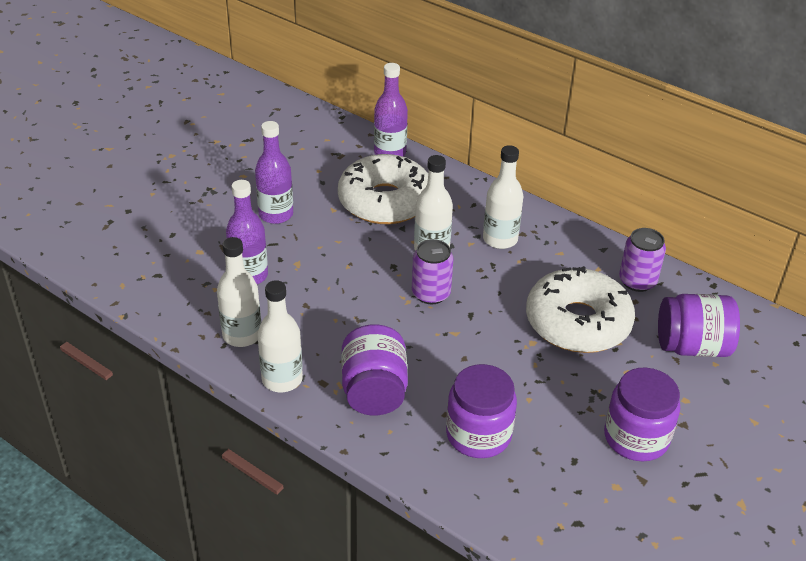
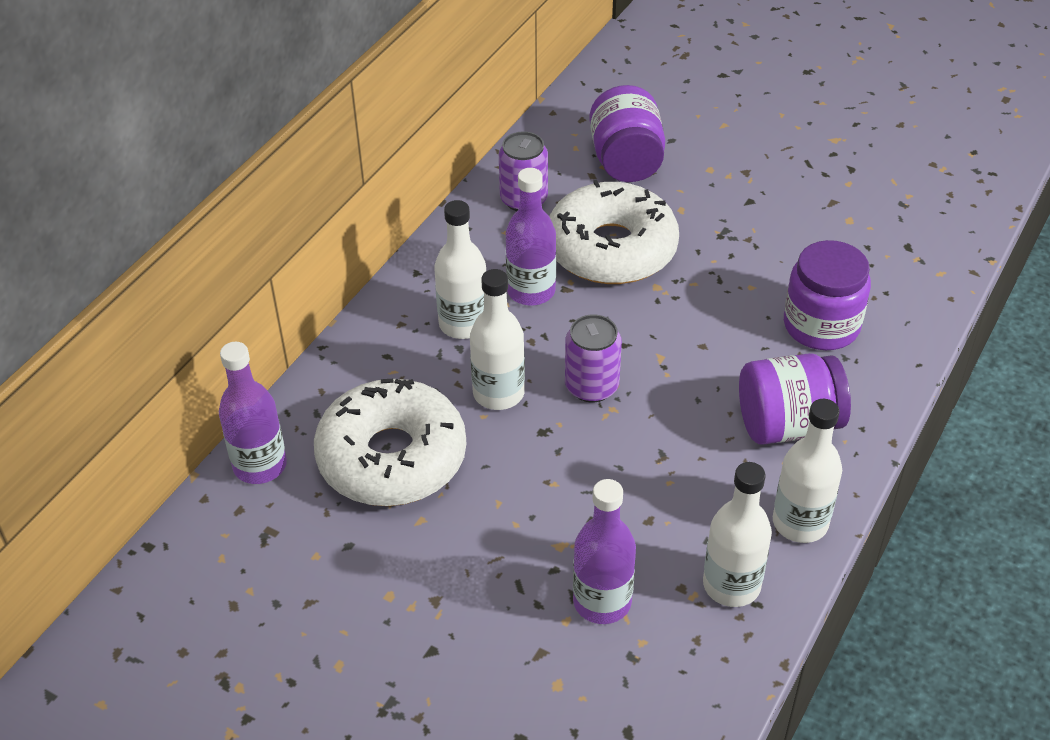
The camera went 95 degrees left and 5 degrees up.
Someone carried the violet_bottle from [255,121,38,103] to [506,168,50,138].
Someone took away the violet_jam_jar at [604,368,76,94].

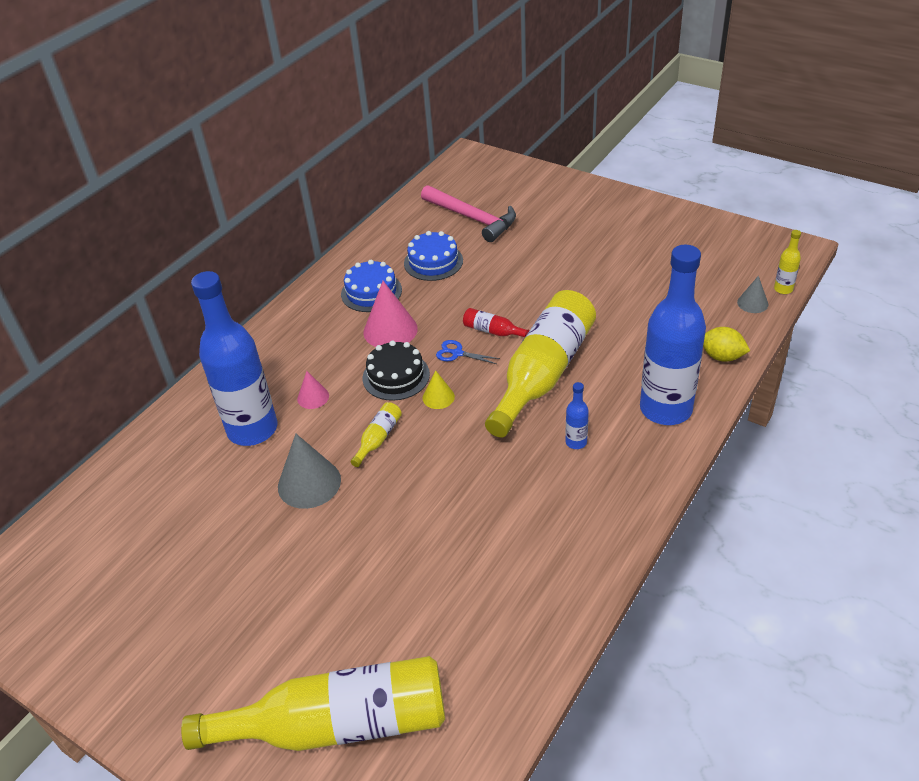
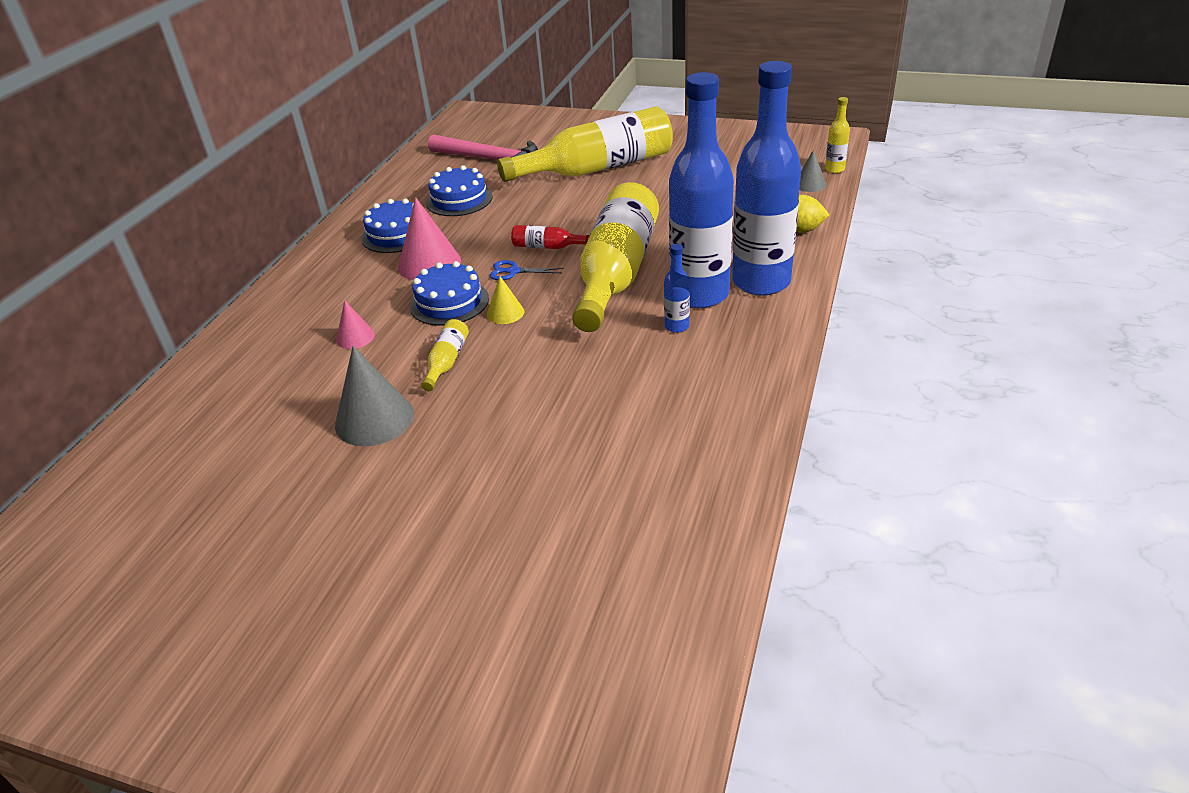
The camera went 15 degrees left and 5 degrees down.
Someone carried the cobalt_bottle from [191,271,86,175] to [669,72,65,236].
Someone repainted the jet-black_gateau at [363,340,67,61], which became the cobalt_gateau at [410,261,79,65].
Someone carried the bright_yellow_bottle from [181,656,264,95] to [497,106,176,76].

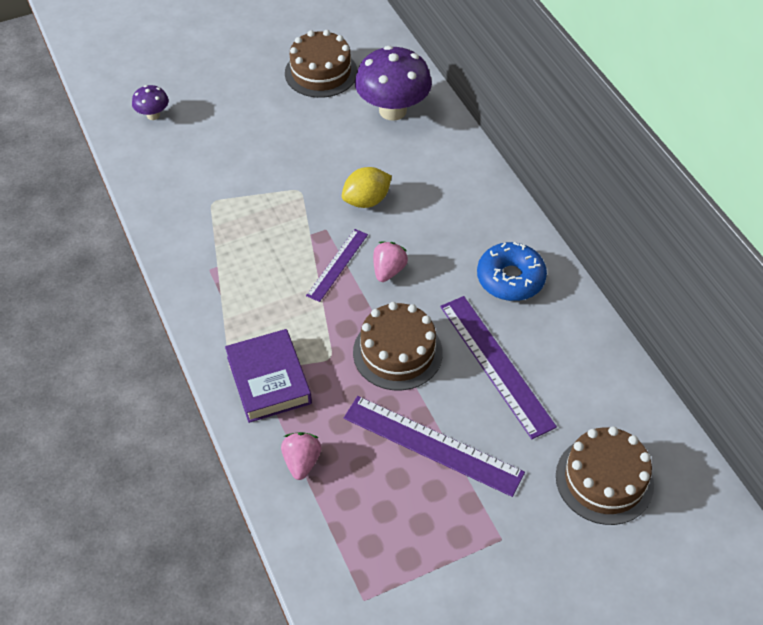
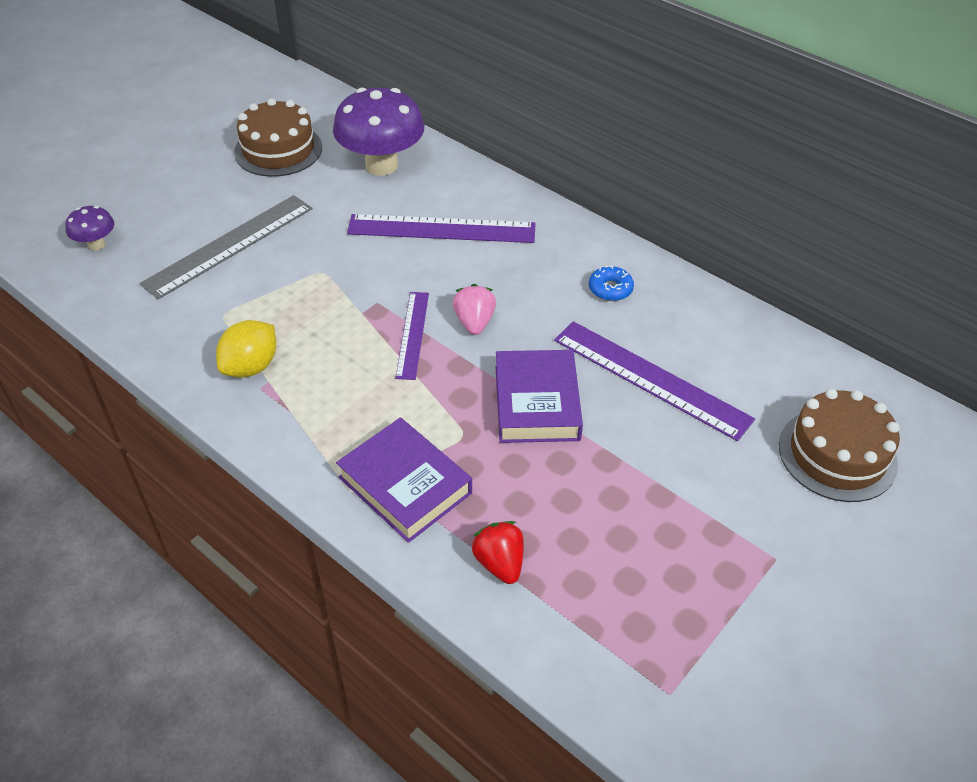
The camera went 25 degrees left and 5 degrees down.
Someone carried the bright_yellow_lemon from [342,167,50,41] to [216,320,60,58].
Someone scaled the cobalt_glazed_donut at [477,242,70,59] by 0.55.
Someone swapped the dark_brown_gateau at [353,302,90,89] for the violet_hardcover at [496,350,87,93].
Someone carried the violet_straightedge from [344,396,181,101] to [347,214,189,29].
Someone repainted the pink_strawberry at [281,432,41,48], which became the crimson_strawberry at [471,521,53,63].
Someone put down the grey_straightedge at [140,195,173,104].

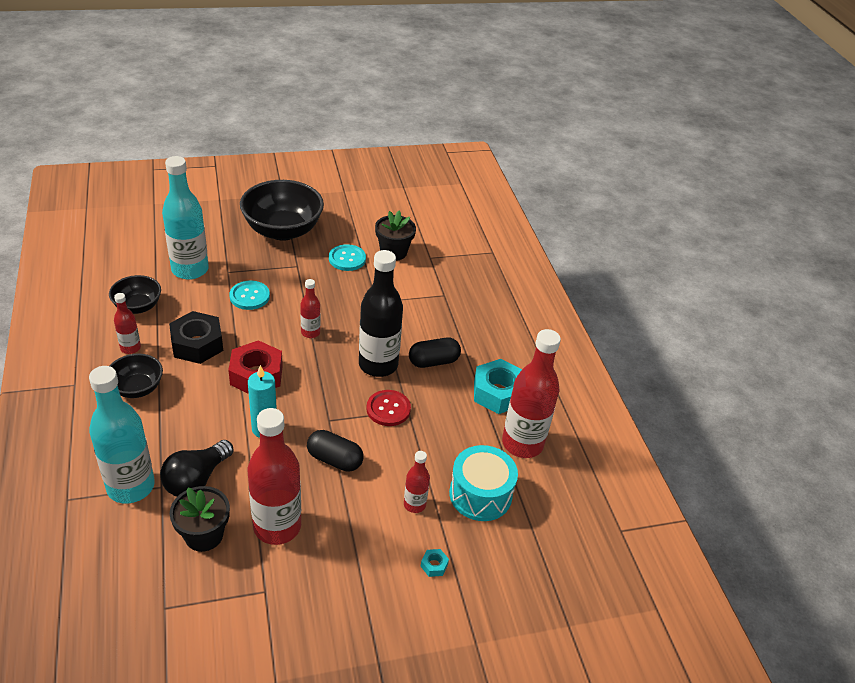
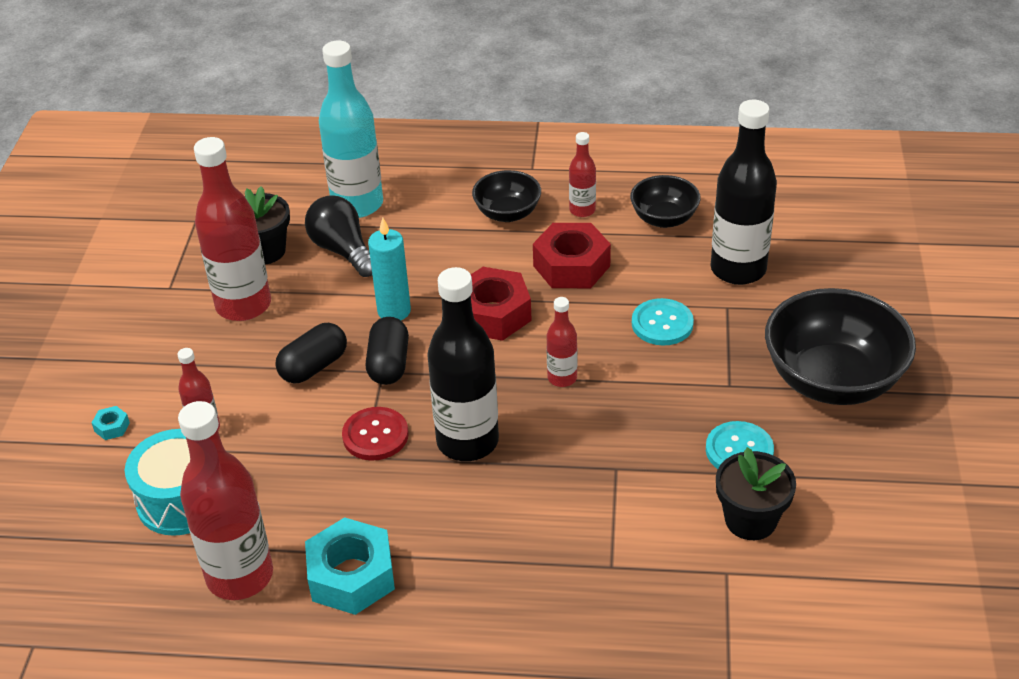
The camera went 115 degrees right and 0 degrees up.
Someone repainted the turquoise_bottle at [162,156,47,124], which became the jet-black_bottle at [710,100,67,185].
Someone repainted the jet-black_hex_nut at [169,311,54,53], which became the crimson_hex_nut at [533,223,78,65].
Someone carried the jet-black_capsule from [409,338,52,30] to [366,317,43,68].

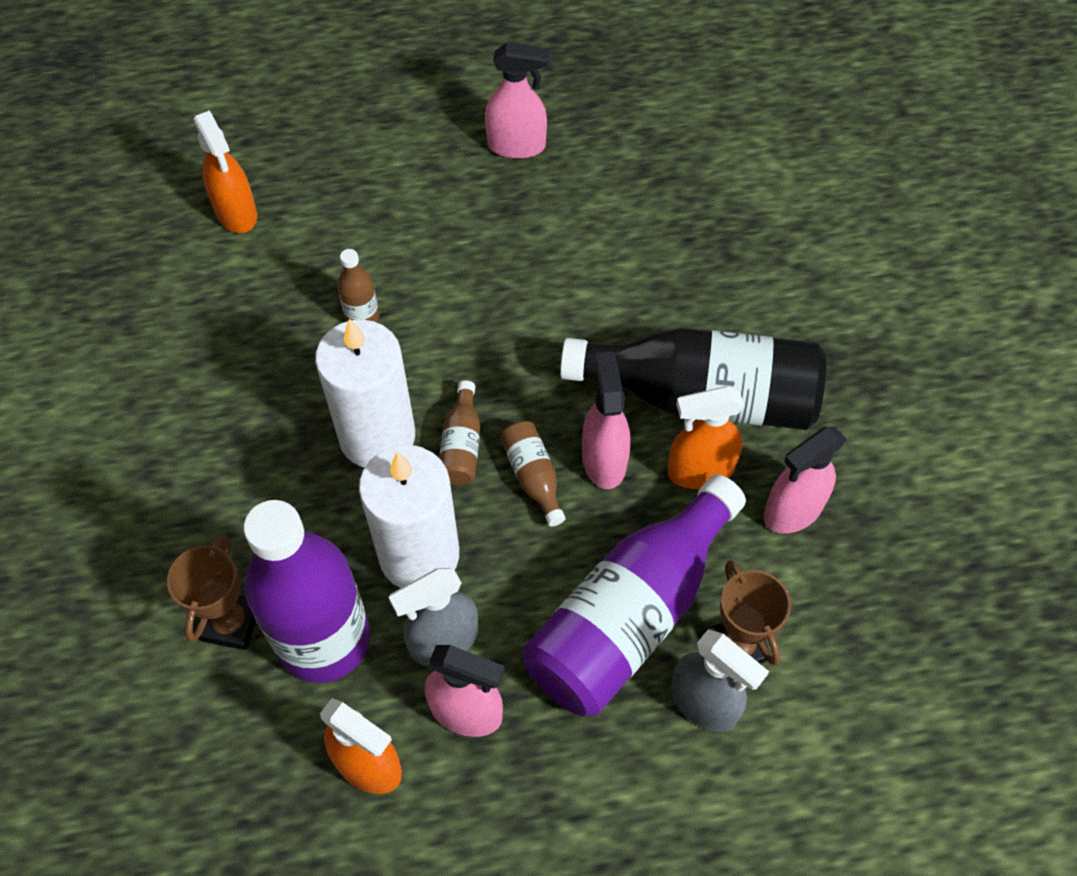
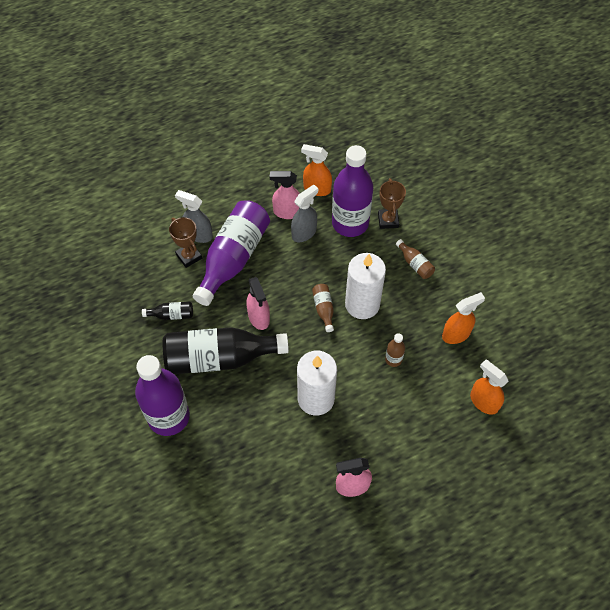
The camera went 165 degrees right and 0 degrees up.
Someone carried the bright_orange_spray_cleaner from [667,386,77,103] to [442,292,43,52].
Someone carried the dark_brown_bottle from [500,421,65,105] to [396,239,39,40].
Someone swapped the pink_spray_cleaner at [764,427,83,107] for the jet-black_bottle at [142,302,51,18].
Someone carried the white_wax_candle from [359,445,100,143] to [297,351,40,65].
Someone put down the violet_bottle at [135,355,55,81].

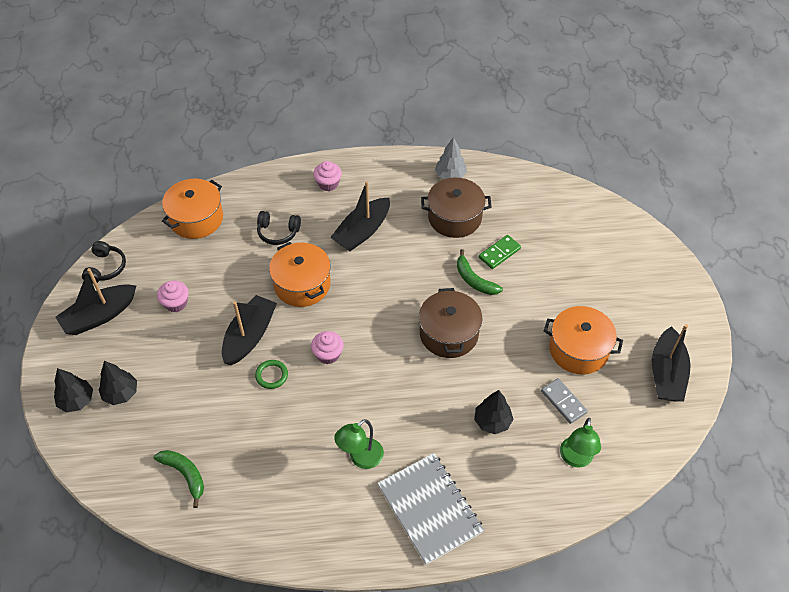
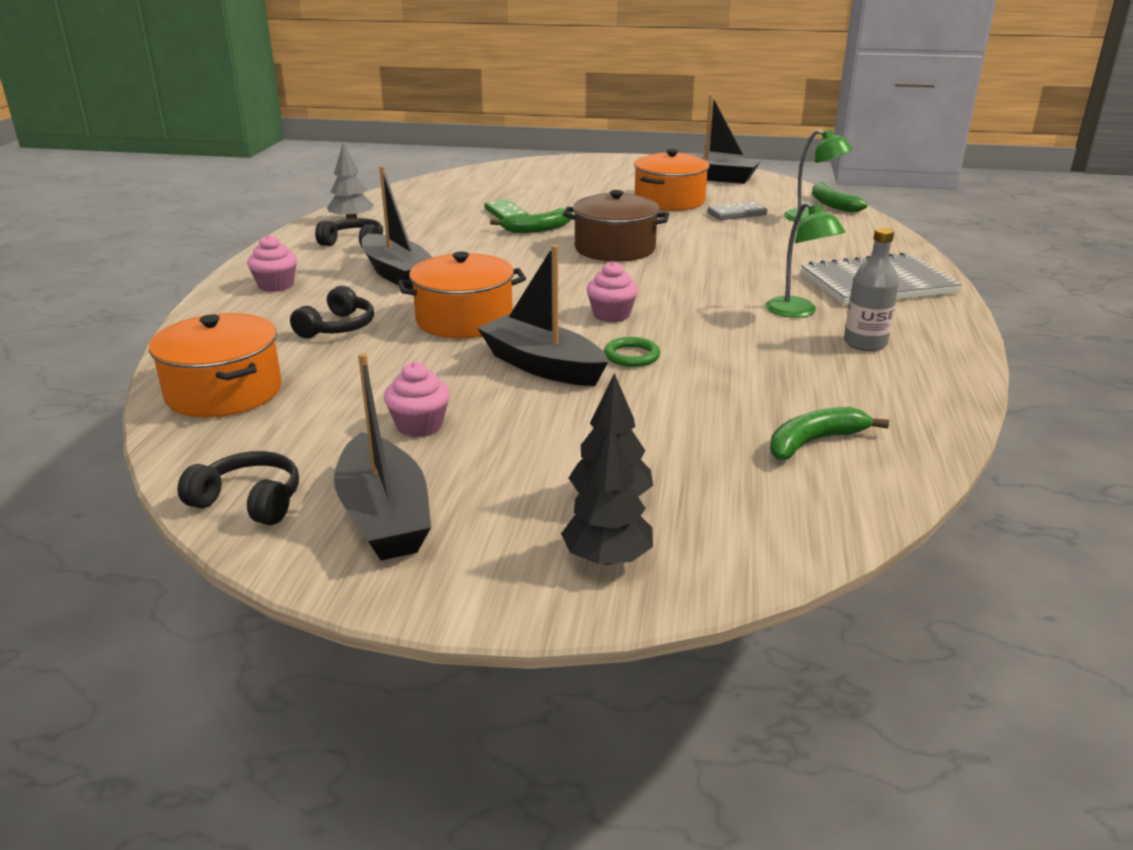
The camera went 75 degrees left and 25 degrees down.
Someone took away the dark_brown_pot at [421,177,71,61].
Someone took away the jet-black_tree at [474,390,39,44].
Someone put down the emerald_banana at [812,182,56,30].
Someone put down the jet-black_over-ear_headphones at [315,218,68,29].
Someone put down the grey_bottle at [844,228,55,123].

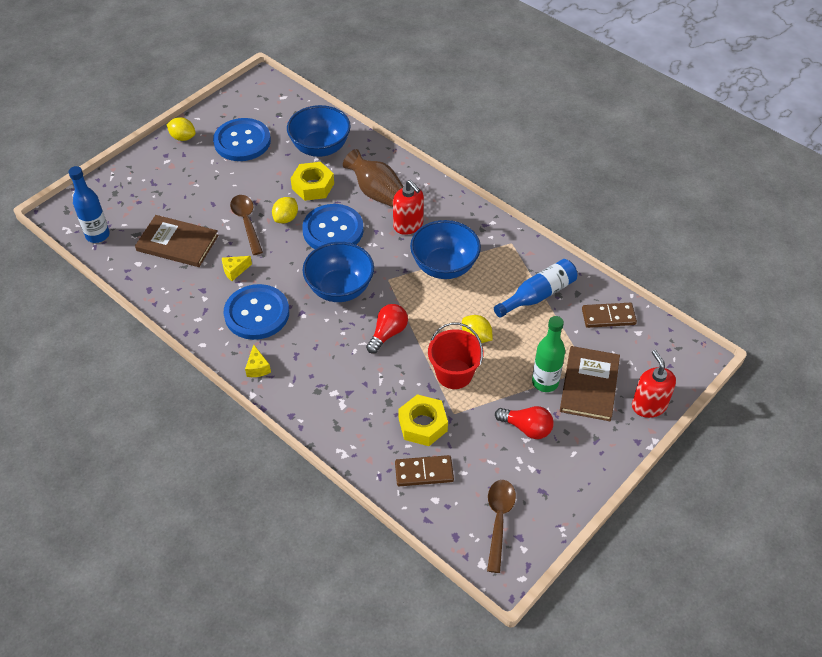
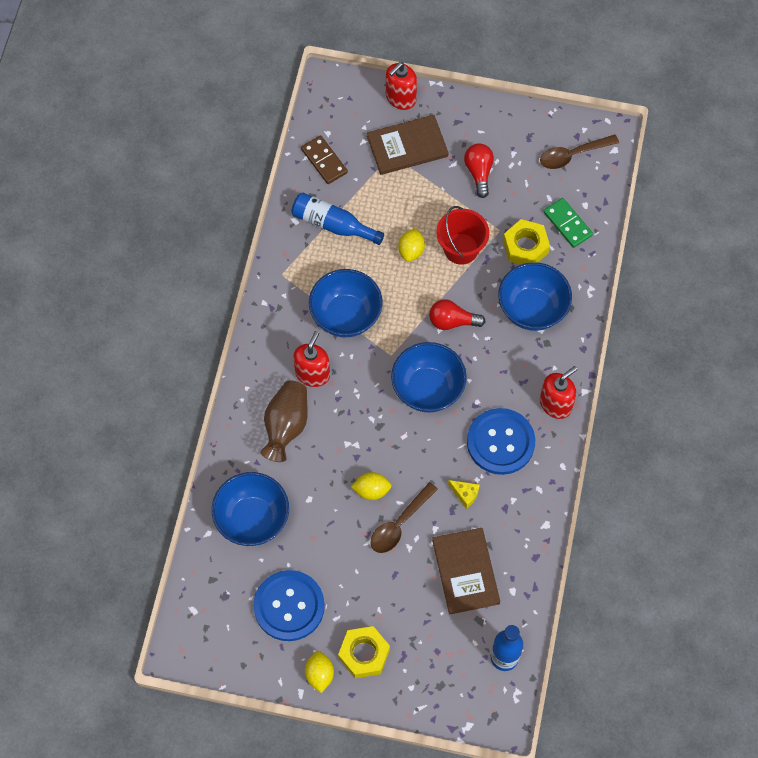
The camera went 120 degrees left and 15 degrees up.
Someone carried the bright_yellow_hex_nut from [291,162,43,39] to [338,626,52,53].
Someone took away the cobalt_shirt_button at [302,204,62,45].
Someone took away the emerald_bottle at [532,316,33,76].
Someone swapped the bright_yellow_cheese_wedge at [245,345,26,32] for the crimson_soap_pump at [540,366,37,53].
Someone repainted the dark_brown_domino_piece at [395,455,59,31], which became the emerald_domino_piece at [543,198,50,50].
Someone put down the cobalt_bowl at [498,262,74,69].

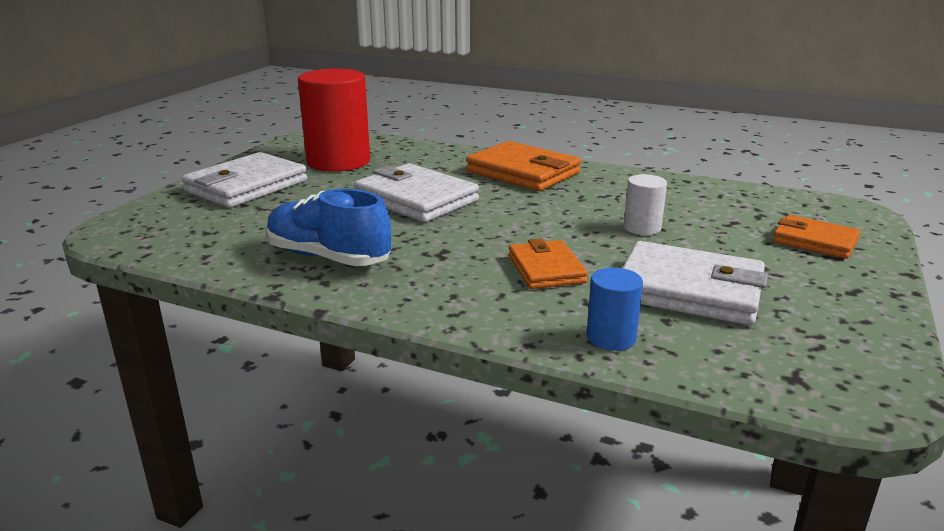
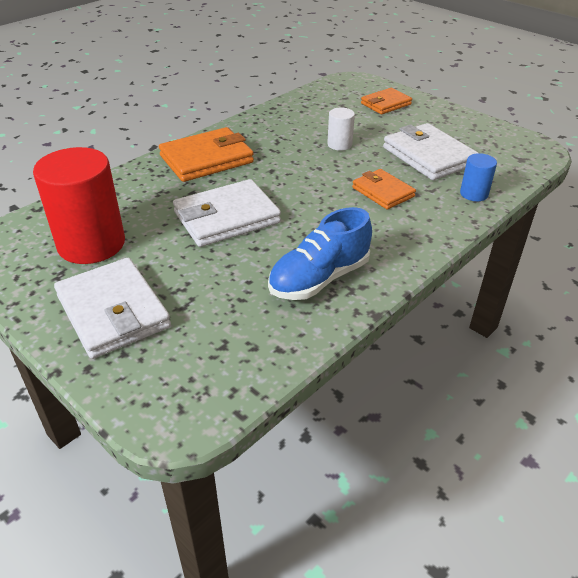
The camera went 70 degrees left and 15 degrees up.
Someone rotated the bright_orange_billfold at [509,239,79,50] by 45 degrees clockwise.
Someone rotated the white_billfold at [622,241,146,84] by 75 degrees counterclockwise.

